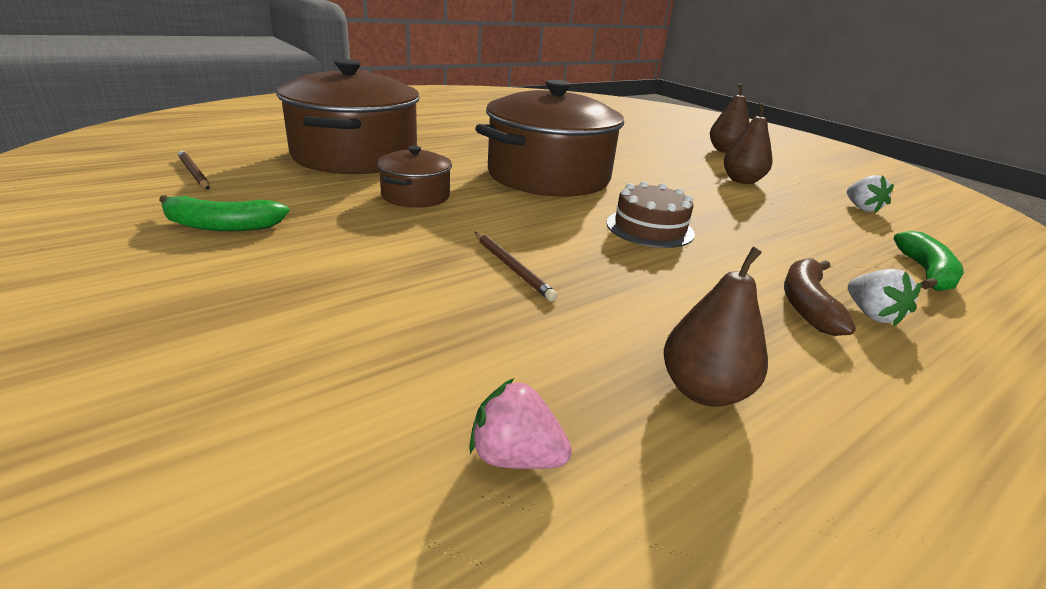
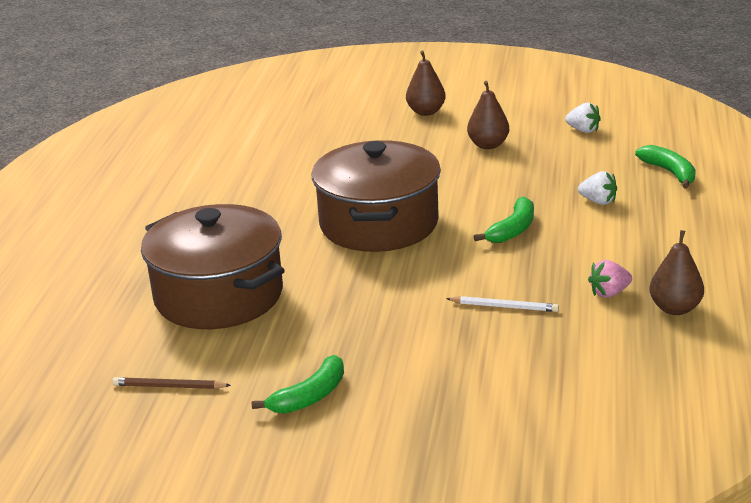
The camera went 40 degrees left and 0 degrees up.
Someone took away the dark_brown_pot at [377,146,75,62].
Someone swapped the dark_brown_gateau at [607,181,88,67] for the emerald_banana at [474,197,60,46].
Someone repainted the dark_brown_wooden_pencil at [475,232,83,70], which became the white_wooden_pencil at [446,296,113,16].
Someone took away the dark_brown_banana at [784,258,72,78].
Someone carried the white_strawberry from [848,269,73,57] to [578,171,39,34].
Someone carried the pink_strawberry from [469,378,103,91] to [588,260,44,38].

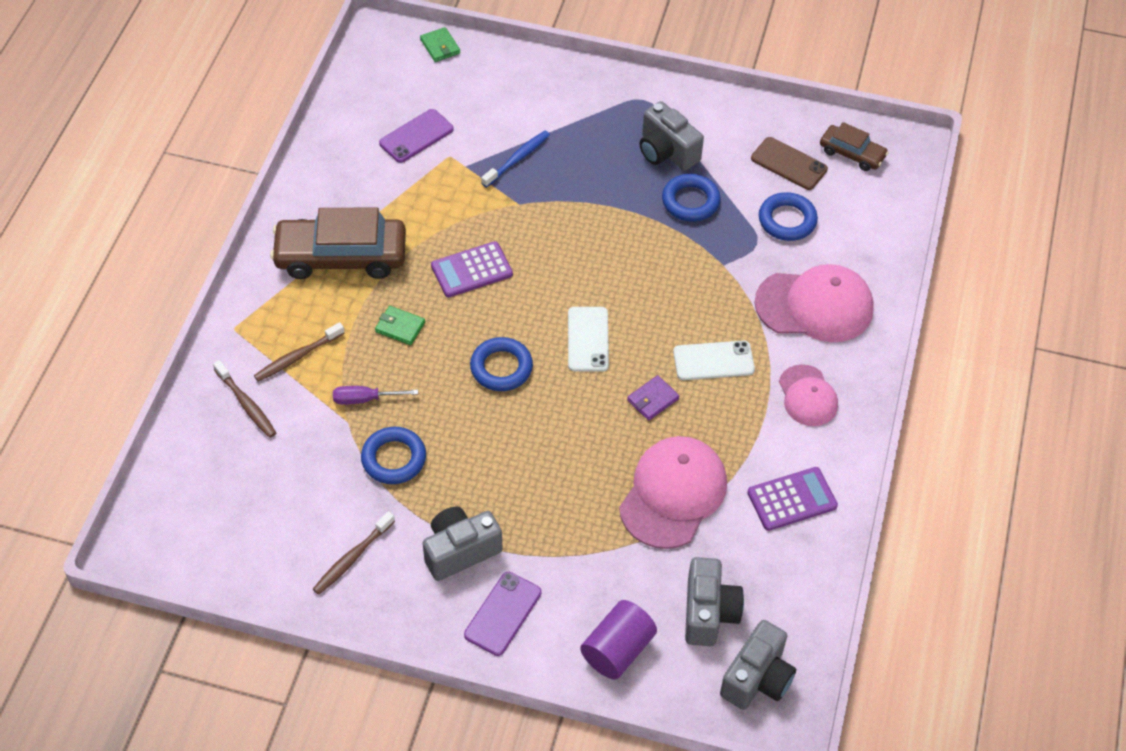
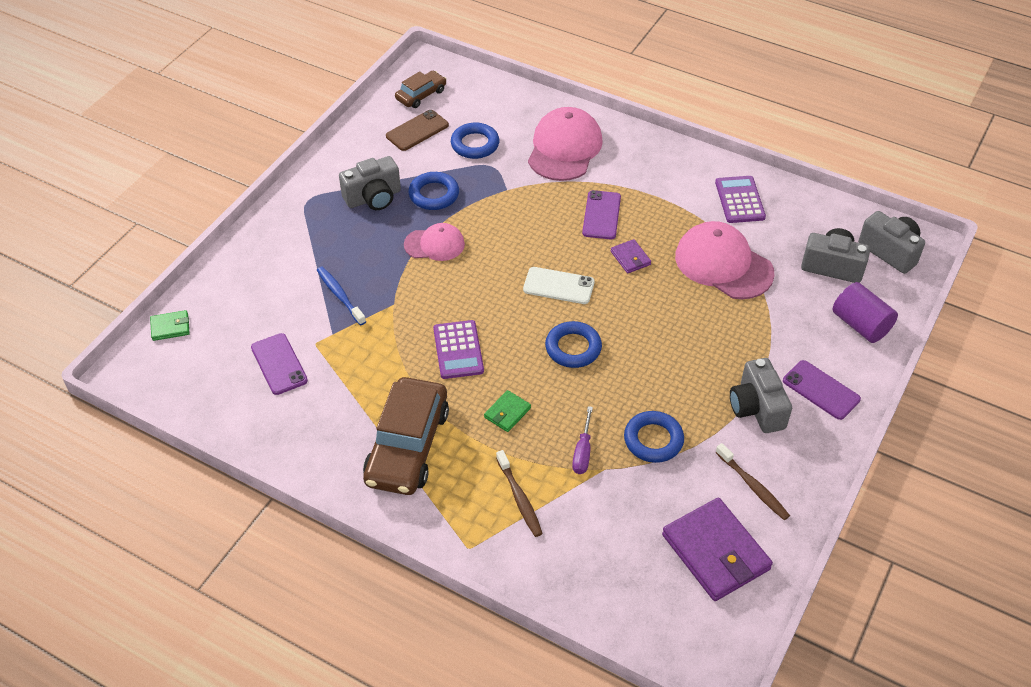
The camera went 75 degrees left and 5 degrees down.
Someone repainted the white_smartphone at [673,341,82,39], which became the violet_smartphone at [582,190,39,49].
Someone took away the dark_brown_tooth_brush at [213,360,63,78].
Someone carried the pink_peaked_cap from [779,364,59,62] to [404,223,61,38].
Someone put down the violet_billfold at [662,498,111,103].

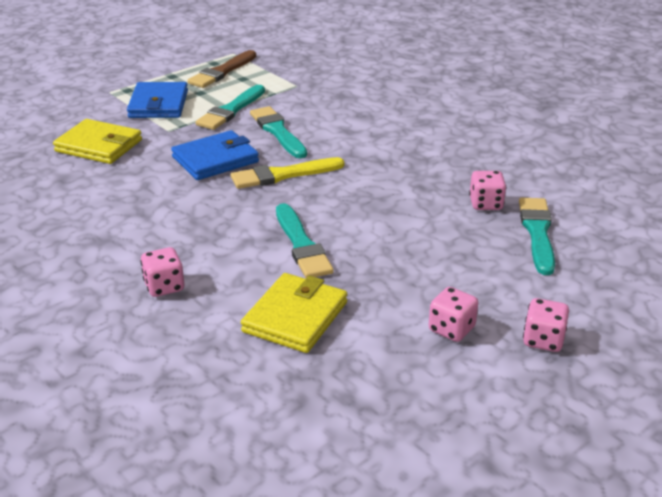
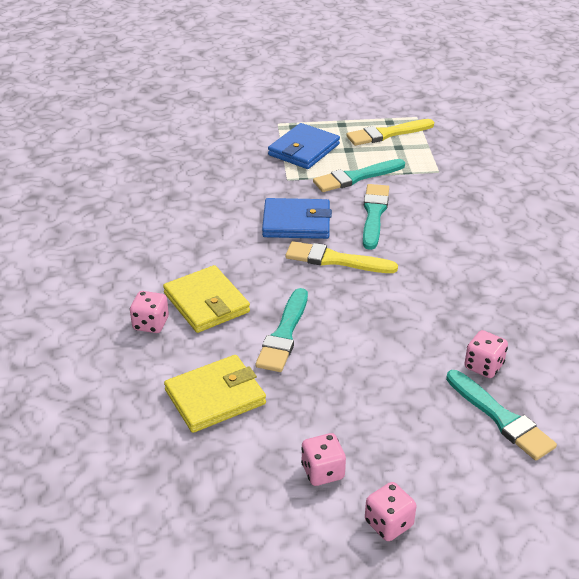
The camera went 35 degrees right and 5 degrees up.
Someone repainted the dark_brown_brush at [187,50,69,38], which became the bright_yellow_brush at [346,119,88,27].
Someone carried the bright_yellow_billfold from [53,119,89,45] to [163,265,87,68].
Someone rotated the turquoise_brush at [519,197,36,78] by 105 degrees clockwise.

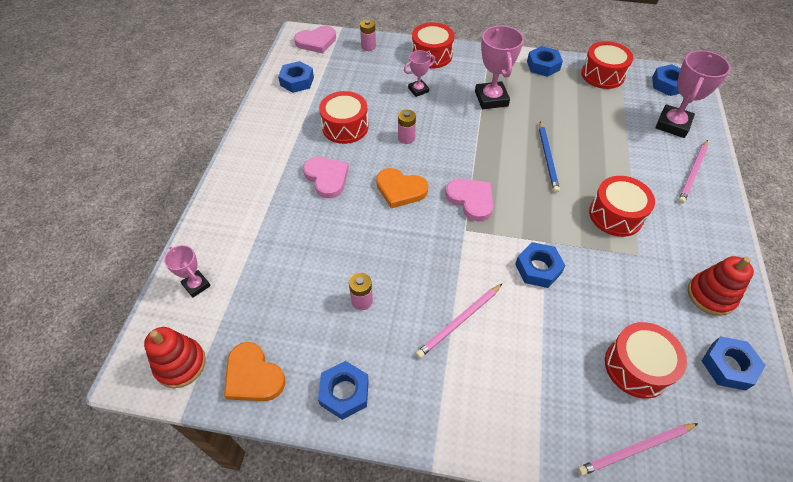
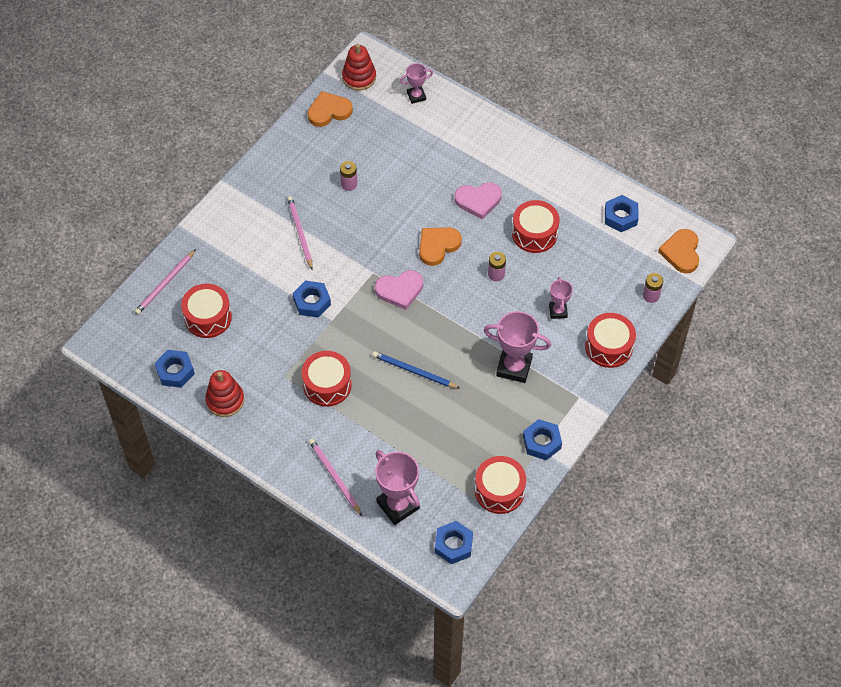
The camera went 115 degrees right and 5 degrees up.
Someone repainted the pink_heart at [294,26,42,27], which became the bright_orange_heart at [658,229,41,44].
Someone took away the cobalt_hex_nut at [318,361,51,59].
Someone rotated the pink_wooden_pencil at [578,423,120,53] by 150 degrees counterclockwise.

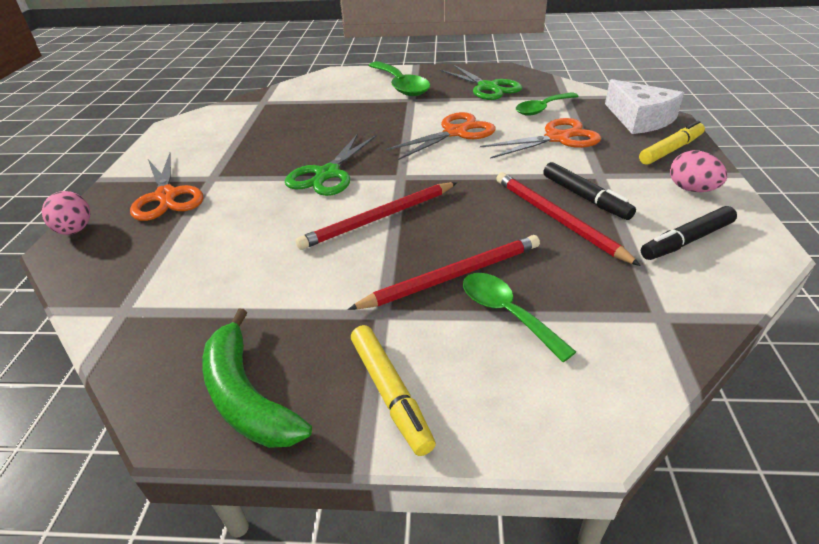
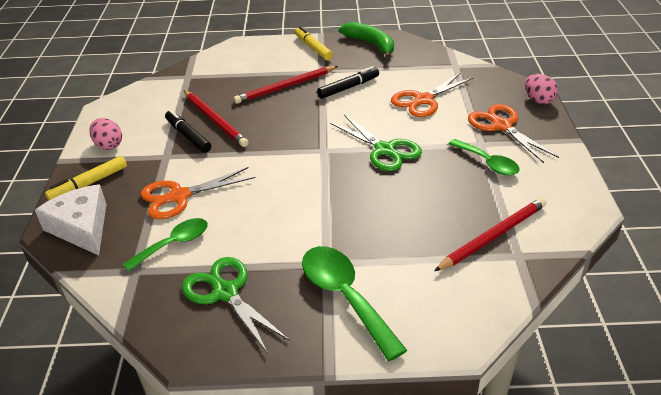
The camera went 175 degrees right and 0 degrees up.
Someone carried the bright_orange_shears from [385,112,111,48] to [391,72,83,45].
Someone rotated the emerald_shears at [285,134,92,62] by 120 degrees clockwise.
Someone carried the crimson_wooden_pencil from [296,182,161,68] to [434,198,113,73].
Someone carried the jet-black_marker from [641,206,96,54] to [317,66,62,33].
Someone carried the emerald_tablespoon from [463,273,113,89] to [449,139,71,36].

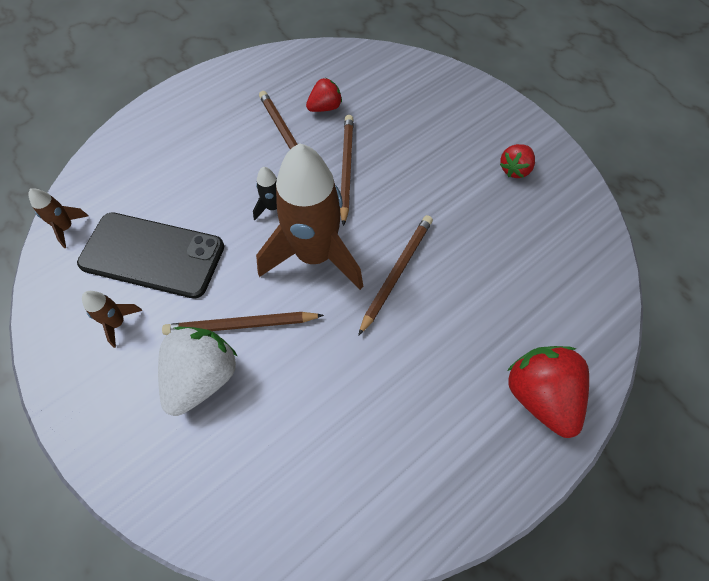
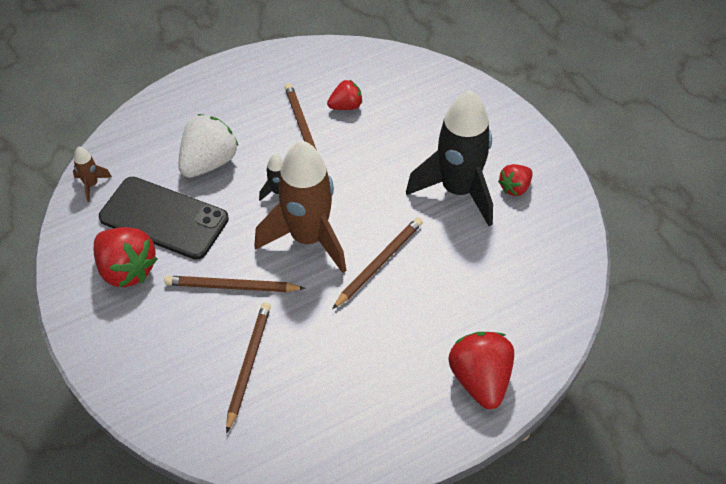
The camera went 10 degrees right and 10 degrees down.
Someone carried the dark_brown_wooden_pencil from [340,115,14,111] to [226,302,45,131].
Someone swapped the dark_brown_spaceship at [82,291,60,57] for the crimson_strawberry at [94,227,64,60].
Someone carried the white_strawberry from [158,327,79,89] to [178,114,60,64].
Someone put down the jet-black_spaceship at [406,90,87,136].

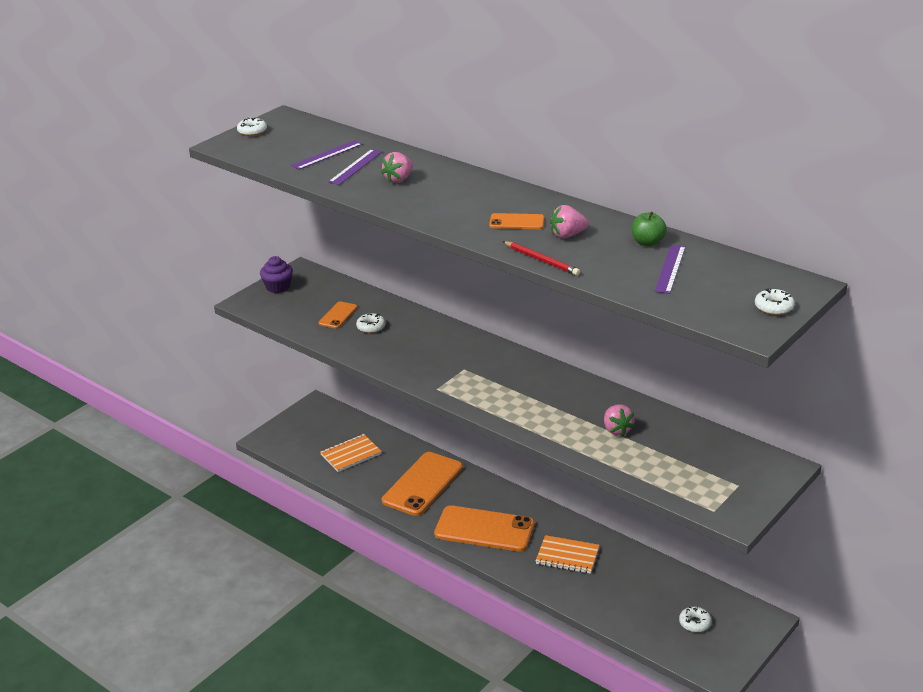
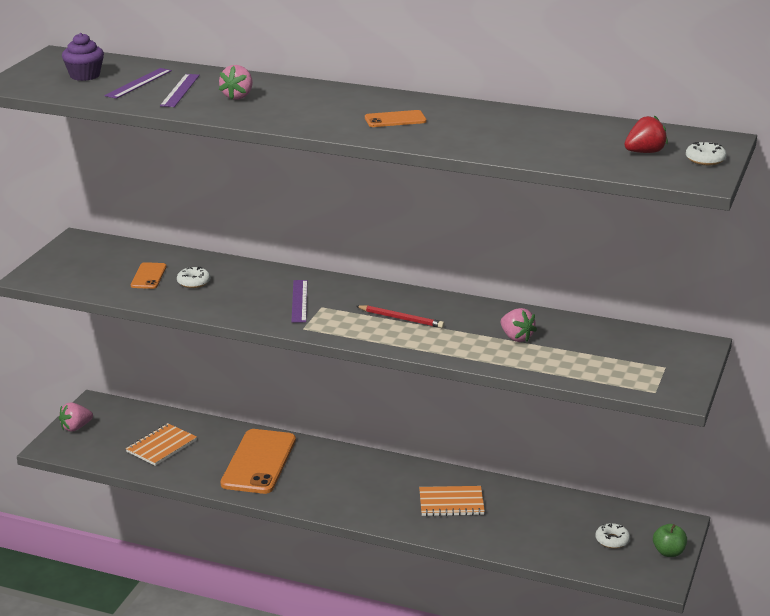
The camera went 20 degrees left and 5 degrees down.
Someone took away the white_glazed_donut at [237,118,30,18].
Someone carried the pink_strawberry from [550,205,39,33] to [59,402,34,30].
Someone carried the emerald_toy_apple from [632,212,35,34] to [653,524,34,33].
Someone carried the crimson_wooden_pencil from [502,241,78,35] to [356,305,88,23].
Someone carried the violet_straightedge from [654,245,32,49] to [291,280,16,43].
Someone carried the violet_fairy_cake from [260,256,33,37] to [62,33,42,48].
Someone took away the bright_orange_smartphone at [434,505,101,47].
Someone put down the crimson_strawberry at [624,115,44,38].

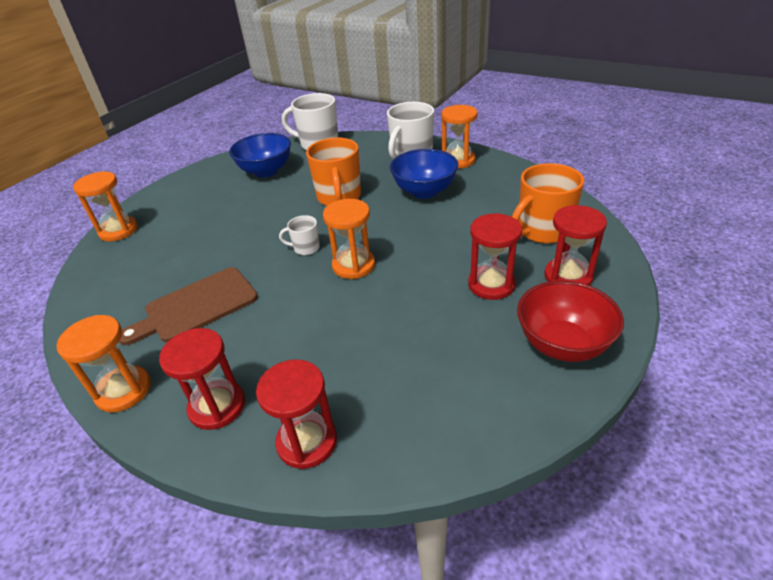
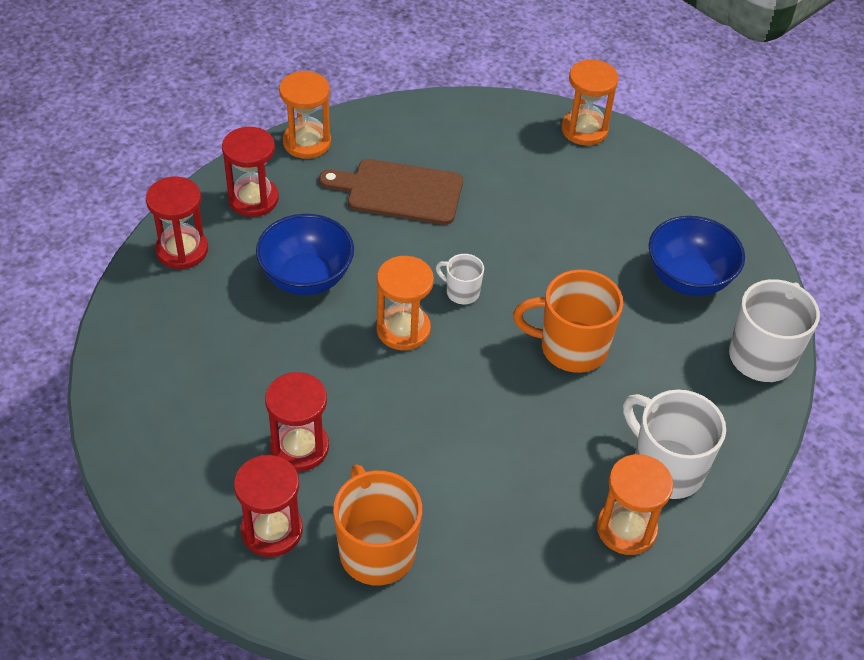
The camera went 100 degrees right and 10 degrees up.
Someone carried the cobalt_bowl from [390,149,68,50] to [256,214,98,81].
Someone rotated the white_tea_mug at [279,215,41,40] by 75 degrees counterclockwise.
Someone rotated the dark_brown_chopping_board at [119,267,139,78] by 60 degrees counterclockwise.
Someone took away the crimson_bowl at [517,281,107,81].

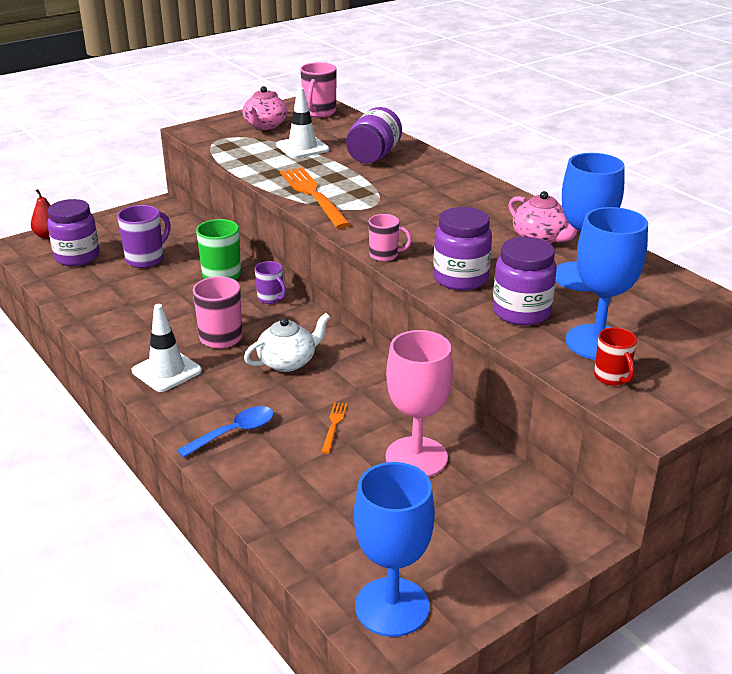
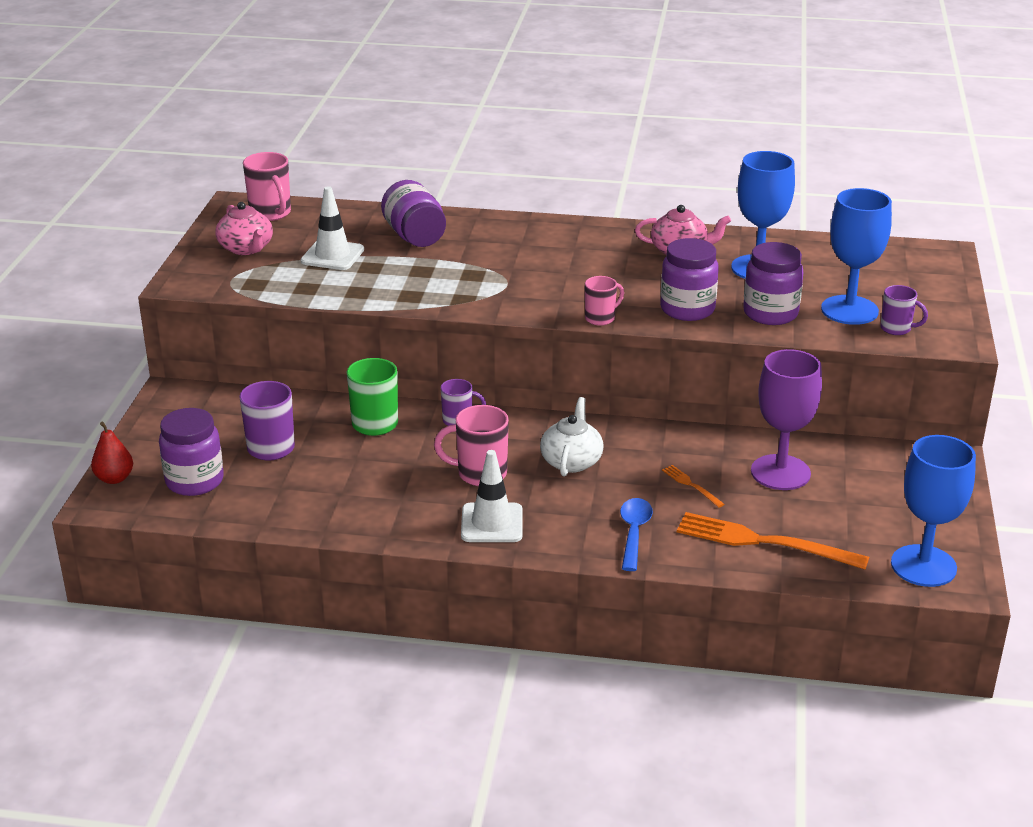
The camera went 45 degrees left and 0 degrees up.
Someone carried the bright_orange_table_fork from [280,167,71,62] to [677,512,192,57].
Someone repainted the crimson_tea_mug at [594,327,43,59], which became the violet_tea_mug at [880,285,48,50].
Someone repainted the pink_chalice at [385,330,68,147], which became the violet_chalice at [751,349,71,141].

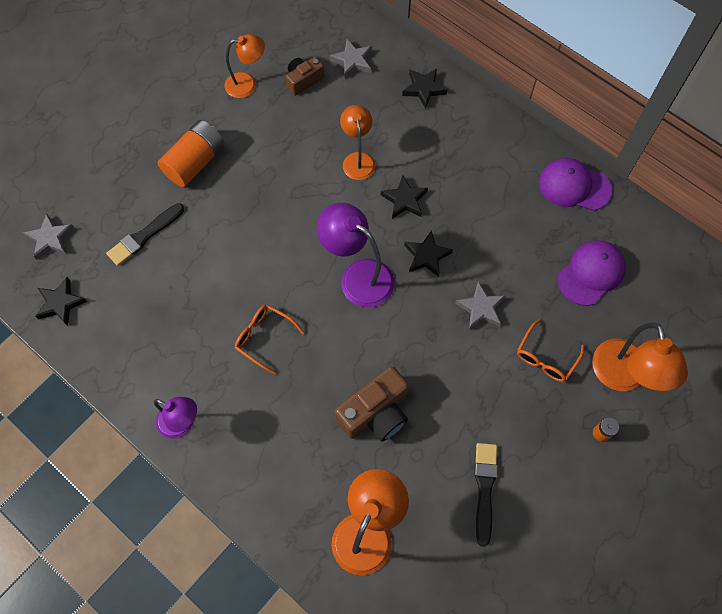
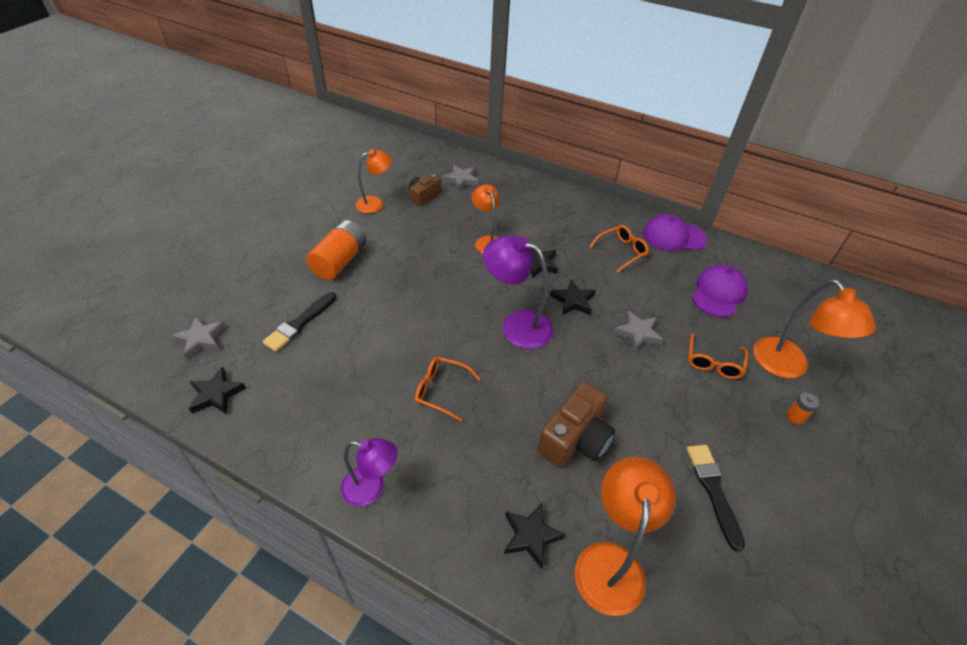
The camera went 15 degrees left and 20 degrees down.
Someone carried the jet-black_star from [402,69,45,40] to [504,503,62,66].
Someone put down the bright_orange_eyeglasses at [589,225,60,47].

